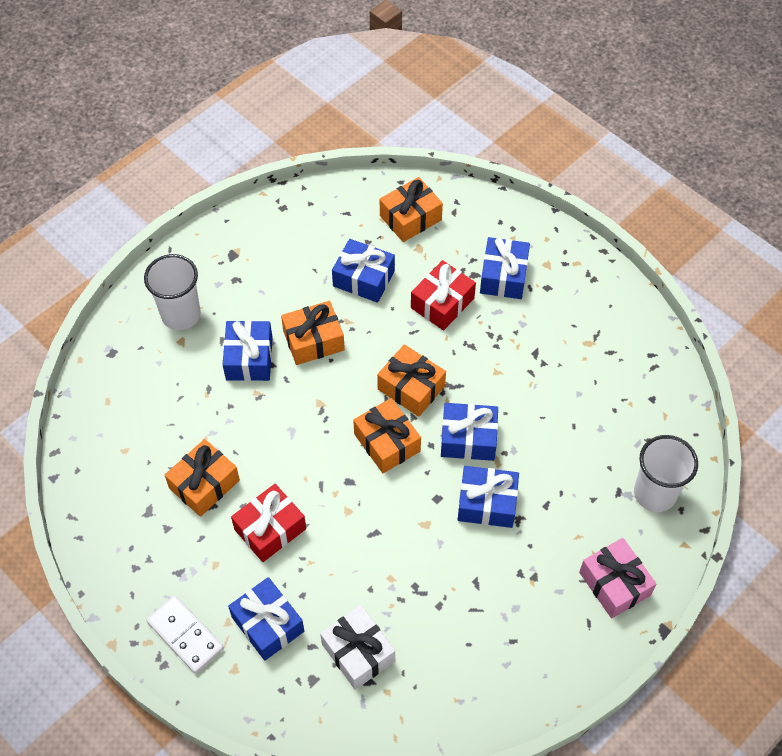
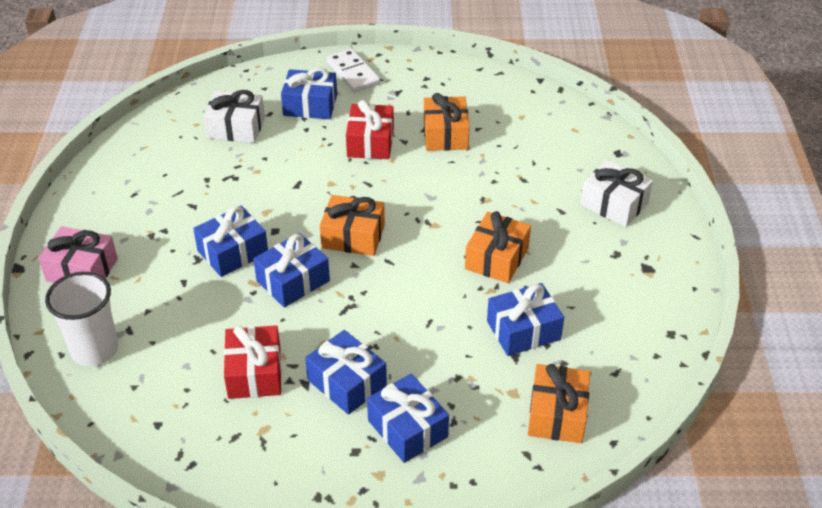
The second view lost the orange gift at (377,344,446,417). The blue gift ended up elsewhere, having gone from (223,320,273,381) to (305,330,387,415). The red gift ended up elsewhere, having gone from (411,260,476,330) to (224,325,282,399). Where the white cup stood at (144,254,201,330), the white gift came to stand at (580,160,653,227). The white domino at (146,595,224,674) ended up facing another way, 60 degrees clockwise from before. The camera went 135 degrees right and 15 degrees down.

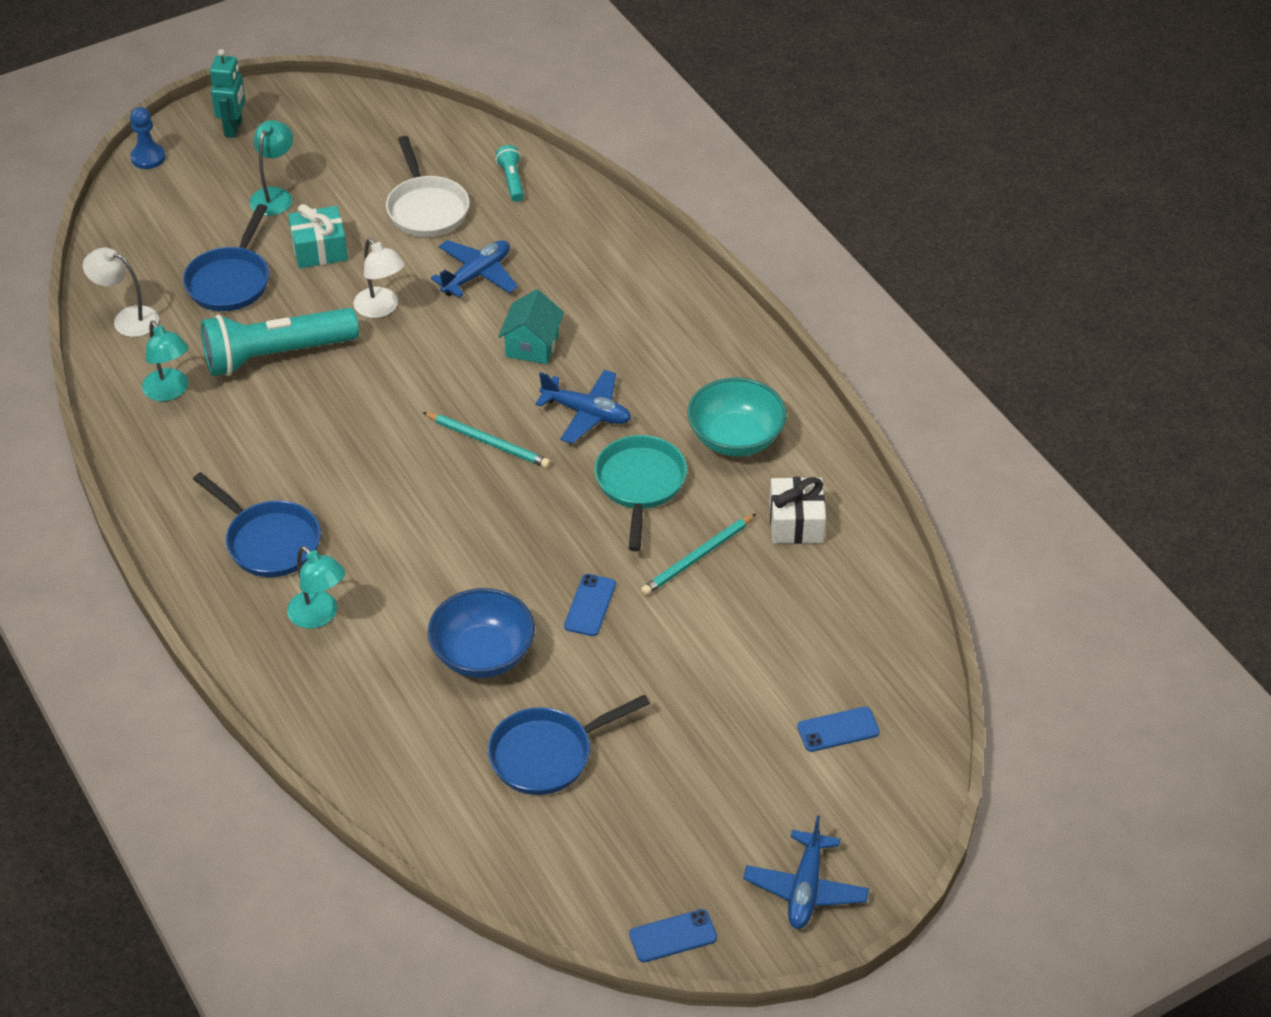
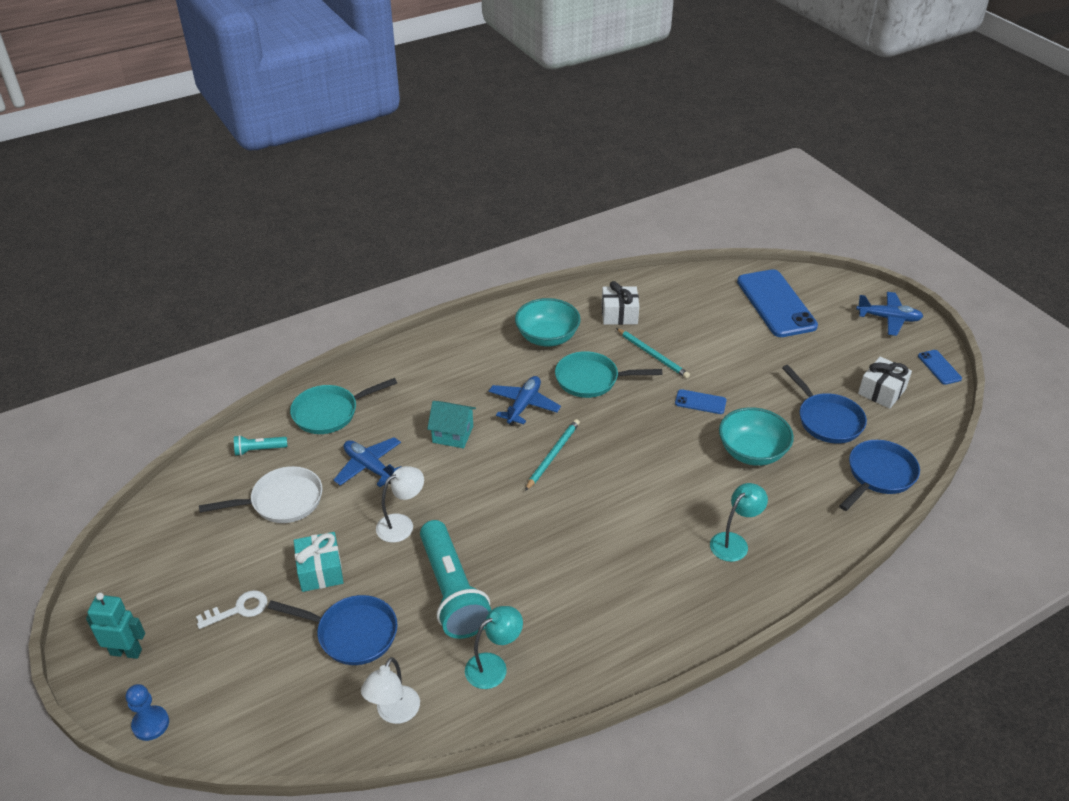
The second view gained the turquoise pan at (290,378,397,434). The second view gained the white gift at (858,357,912,409). The blue pan ended up elsewhere, having gone from (193,472,321,577) to (839,440,920,511). Where the turquoise lamp stood at (249,120,293,216), the white key came to stand at (196,590,268,629). What was the blue bowl at (427,588,535,678) turned into the turquoise bowl at (719,407,794,466). The size of the blue phone at (797,707,880,752) changed by a factor of 2.22. The camera went 90 degrees left and 5 degrees down.

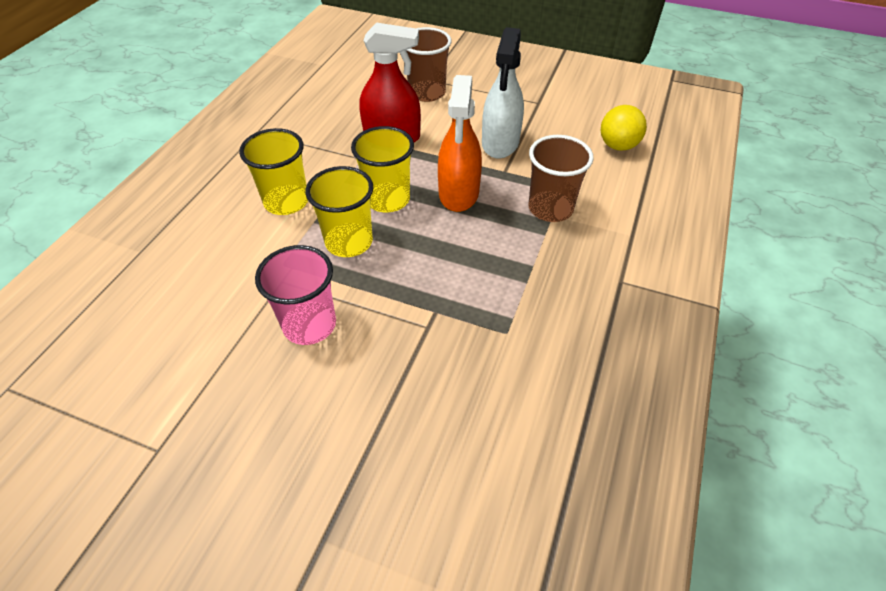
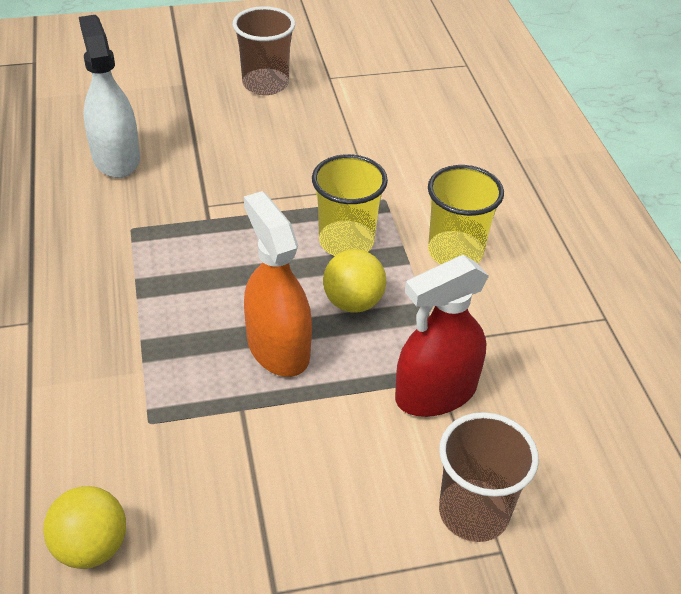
The second view lost the pink cup at (255,245,336,345). The white spray bottle ended up elsewhere, having gone from (482,27,524,159) to (79,15,140,178). The brown cup ended up elsewhere, having gone from (529,135,594,222) to (233,6,295,95). Where the yellow cup stood at (351,126,414,213), the yellow ball came to stand at (323,249,386,313). The camera went 145 degrees right and 5 degrees down.

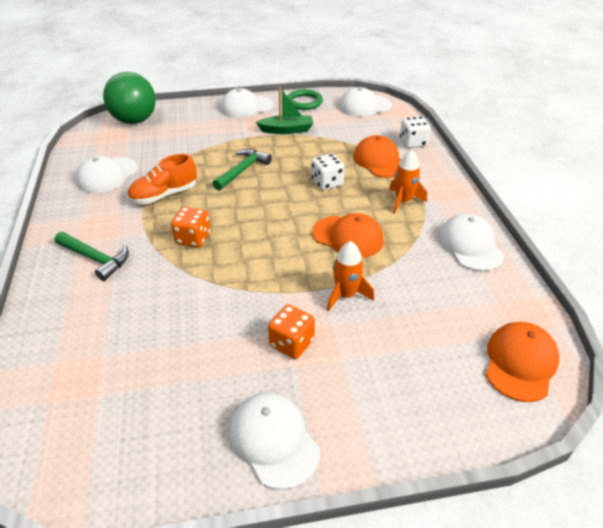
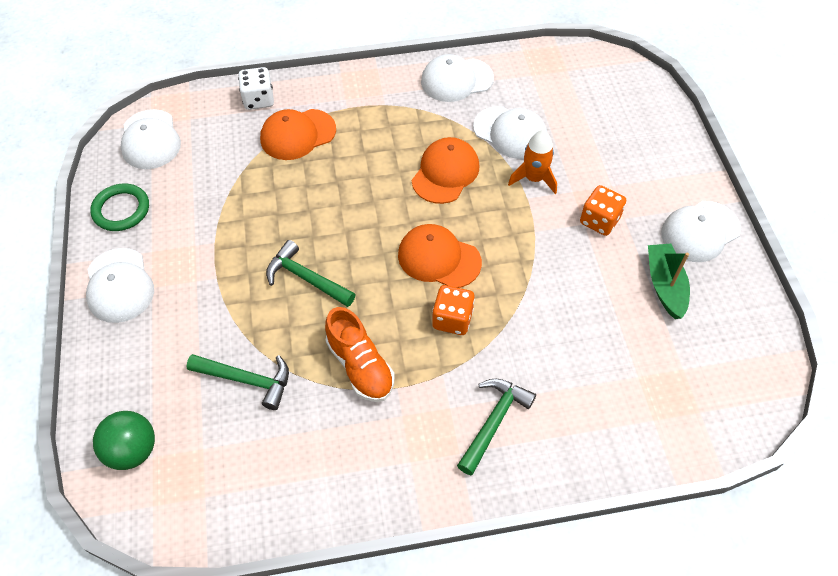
The second view lost the white dice at (311,153,345,190). The second view lost the orange rocket at (389,150,427,214). The second view gained the green hammer at (187,354,289,410). The white cap ended up elsewhere, having gone from (76,156,138,193) to (473,106,547,159). The green boat ended up elsewhere, having gone from (256,87,313,134) to (648,244,690,319). The orange cap ended up elsewhere, having gone from (486,322,559,402) to (398,224,482,288). The size of the green ball at (103,72,156,124) changed by a factor of 0.66. The camera went 90 degrees left and 15 degrees up.

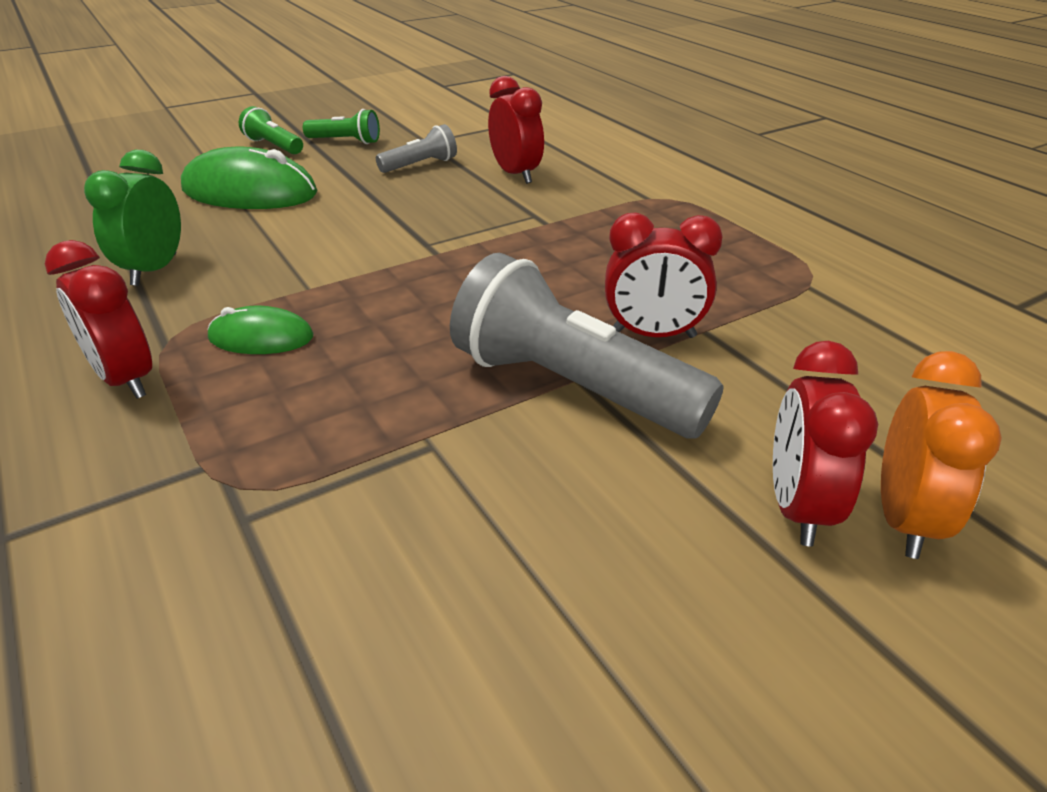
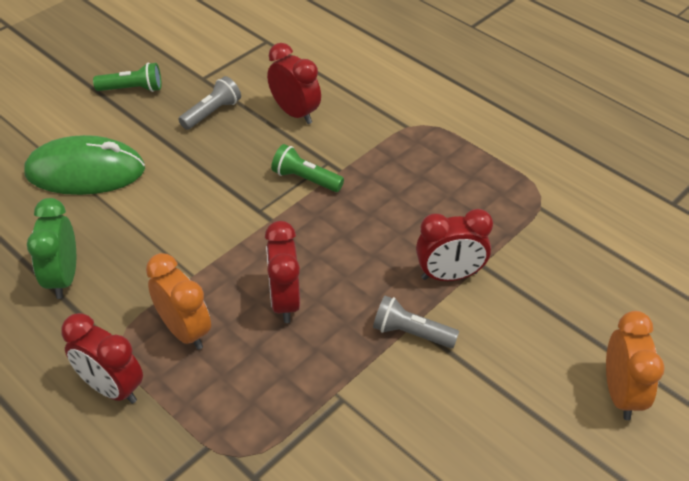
The green flashlight ended up elsewhere, having gone from (239,106,303,154) to (271,144,344,192). The red clock ended up elsewhere, having gone from (773,341,878,547) to (265,221,300,323). Where the green mouse stood at (208,306,313,354), the orange clock came to stand at (146,253,211,350). The size of the grey flashlight at (450,253,723,439) changed by a factor of 0.49. The camera went 15 degrees left and 10 degrees up.

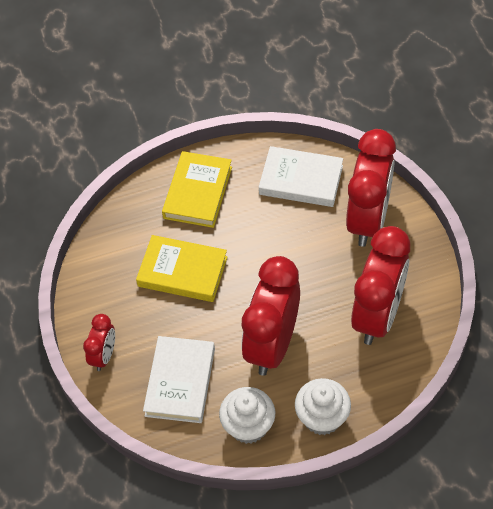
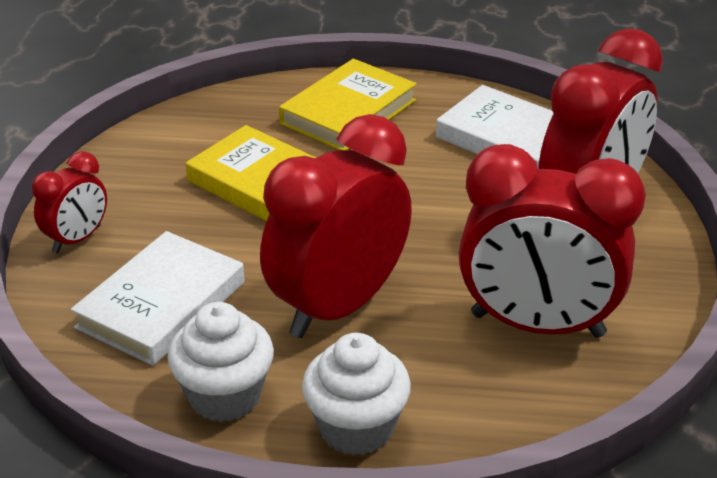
The red clock at (351,226,410,345) ended up facing another way, 60 degrees clockwise from before. The camera went 20 degrees right and 20 degrees down.

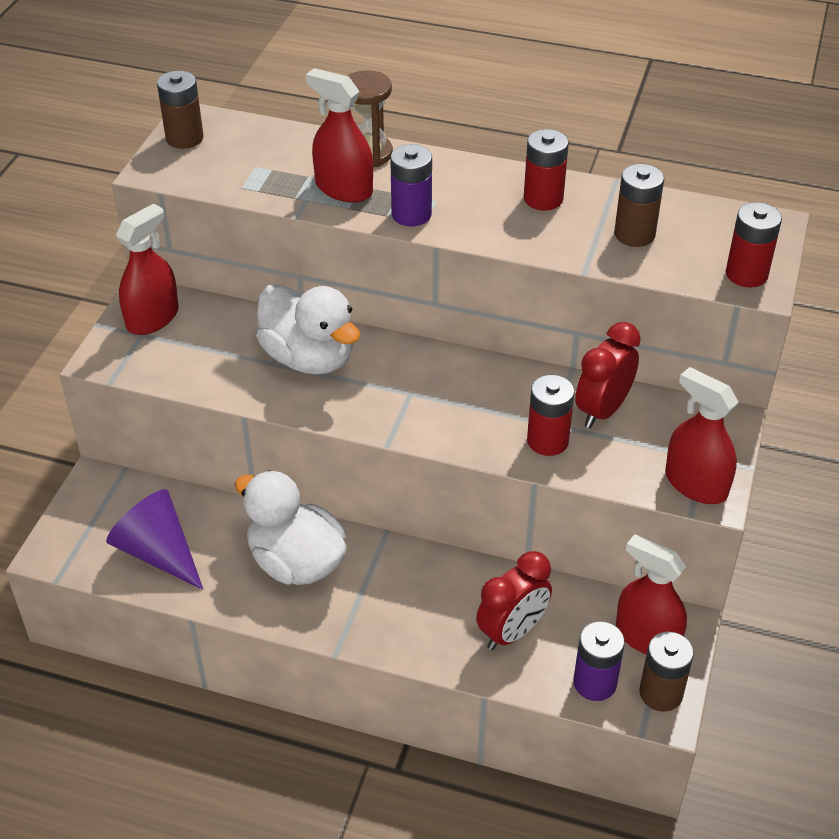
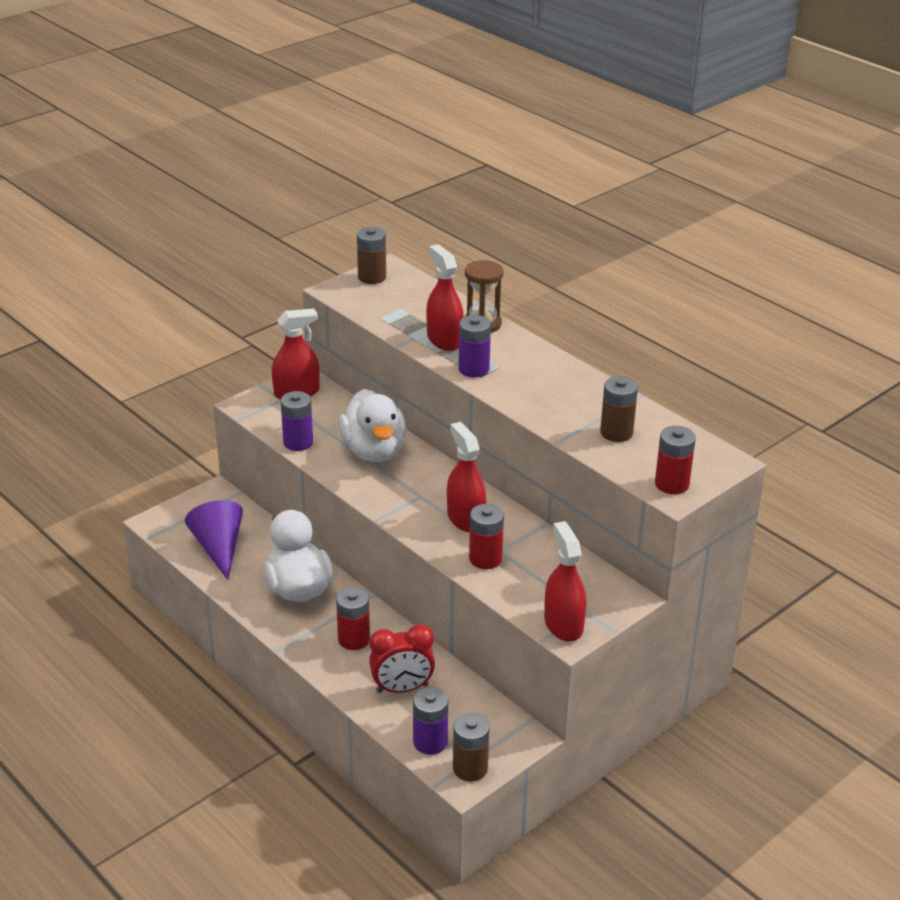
The second view lost the red clock at (575,322,641,428). The second view gained the purple battery at (281,391,313,451). The red battery ended up elsewhere, having gone from (524,129,569,210) to (336,587,370,650). The red spray bottle ended up elsewhere, having gone from (616,534,687,655) to (447,422,486,532). The camera went 30 degrees right and 10 degrees down.

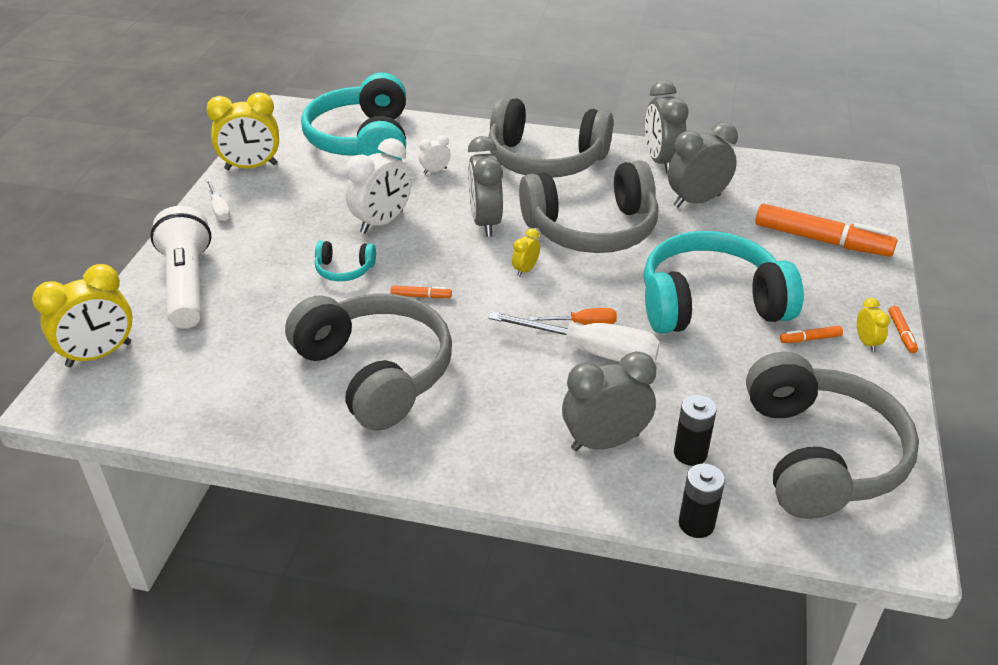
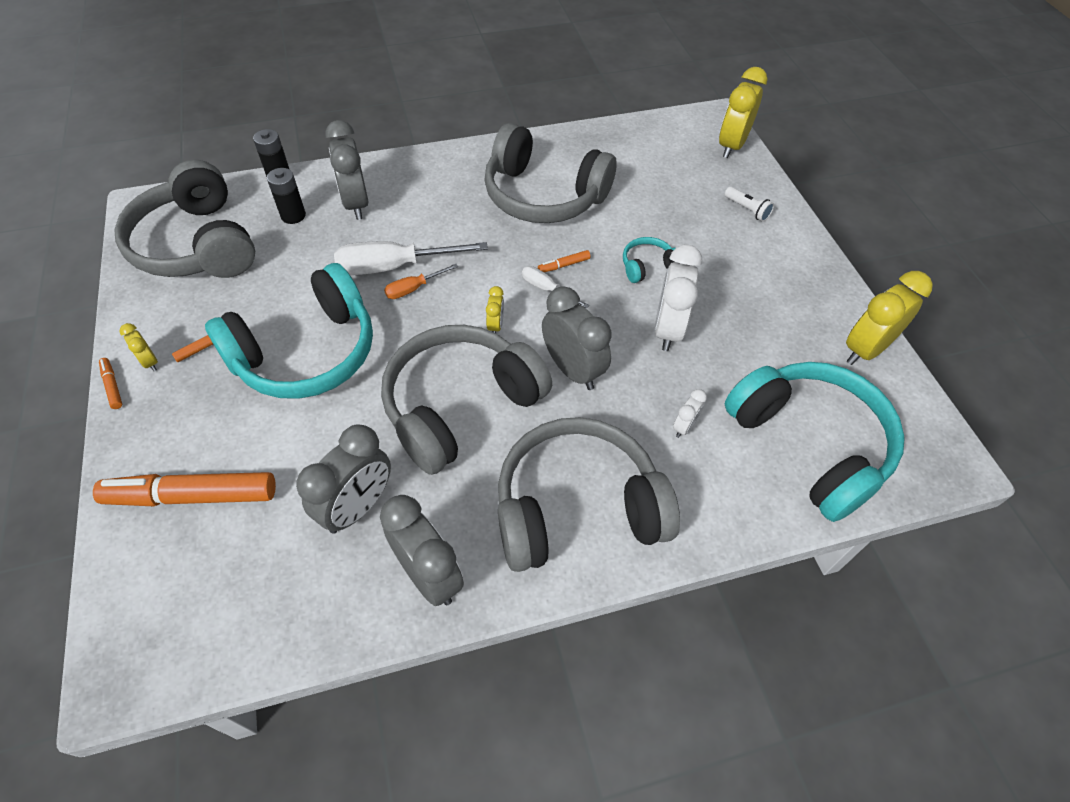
The white screwdriver ended up elsewhere, having gone from (206,179,231,221) to (522,266,589,308). The grey clock at (562,351,656,451) ended up facing another way, 120 degrees clockwise from before. The size of the white flashlight at (150,206,212,328) changed by a factor of 0.42. The camera went 150 degrees right and 15 degrees up.

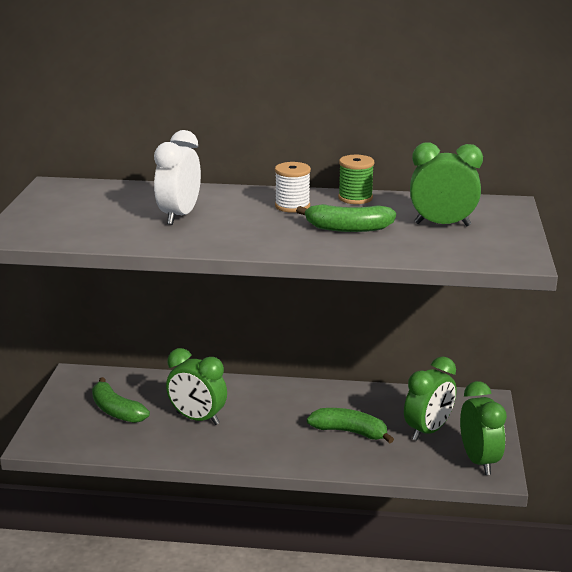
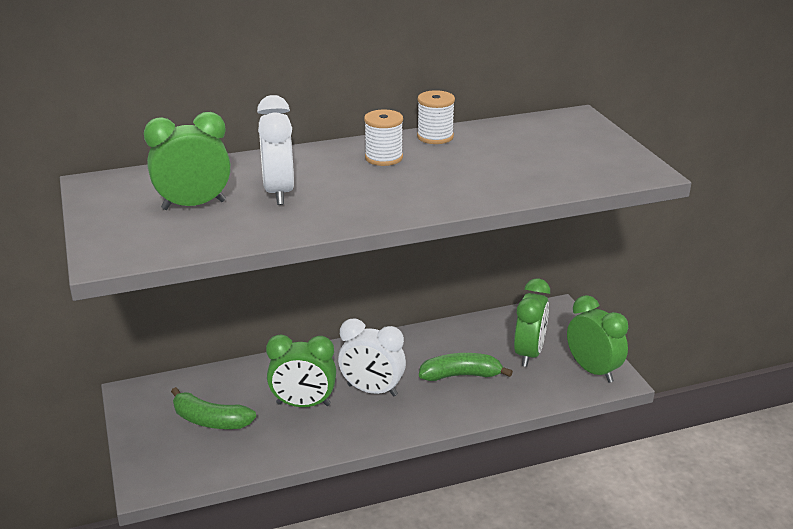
The second view lost the green banana at (296,204,396,232). The second view gained the white clock at (338,318,406,397). The green clock ended up elsewhere, having gone from (410,143,483,226) to (144,112,231,210). What was the green spool at (338,155,374,204) turned into the white spool at (417,90,455,144). The camera went 25 degrees left and 5 degrees up.

